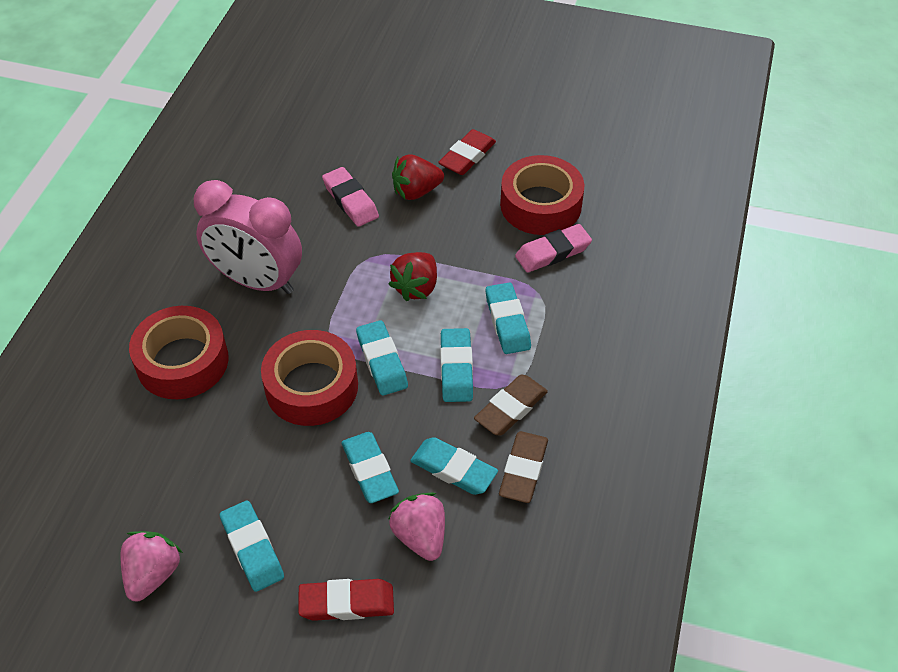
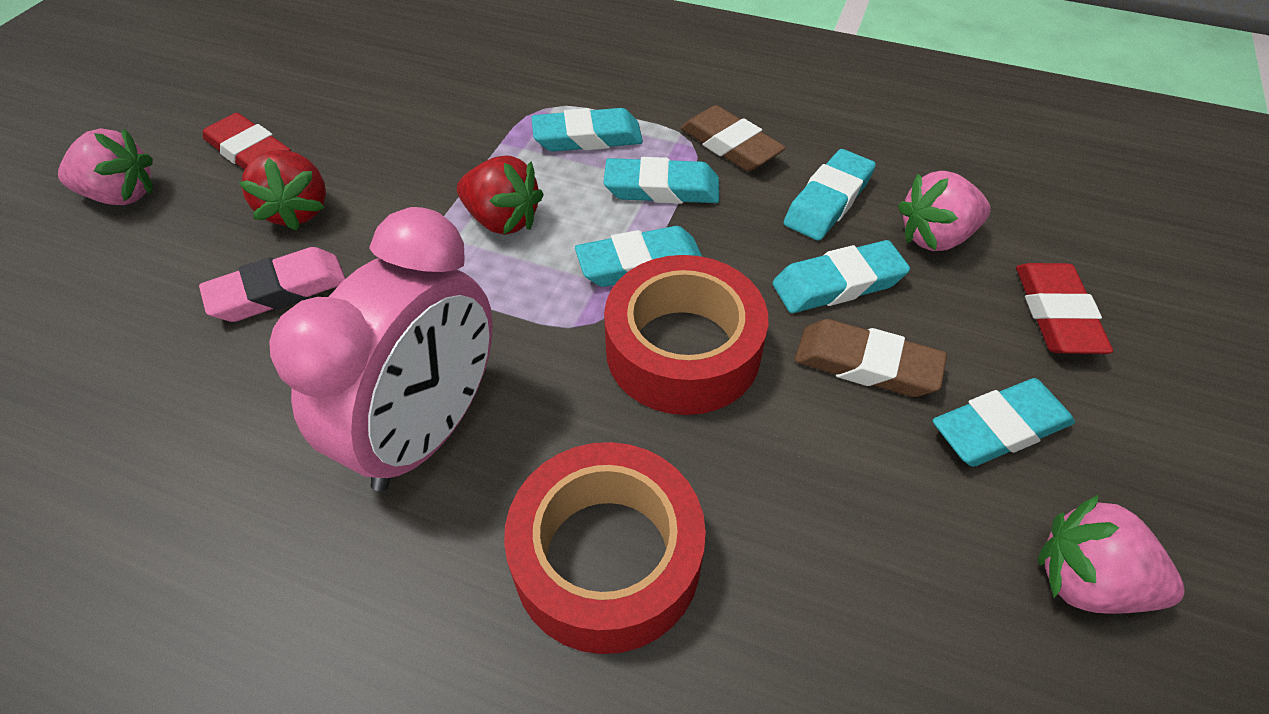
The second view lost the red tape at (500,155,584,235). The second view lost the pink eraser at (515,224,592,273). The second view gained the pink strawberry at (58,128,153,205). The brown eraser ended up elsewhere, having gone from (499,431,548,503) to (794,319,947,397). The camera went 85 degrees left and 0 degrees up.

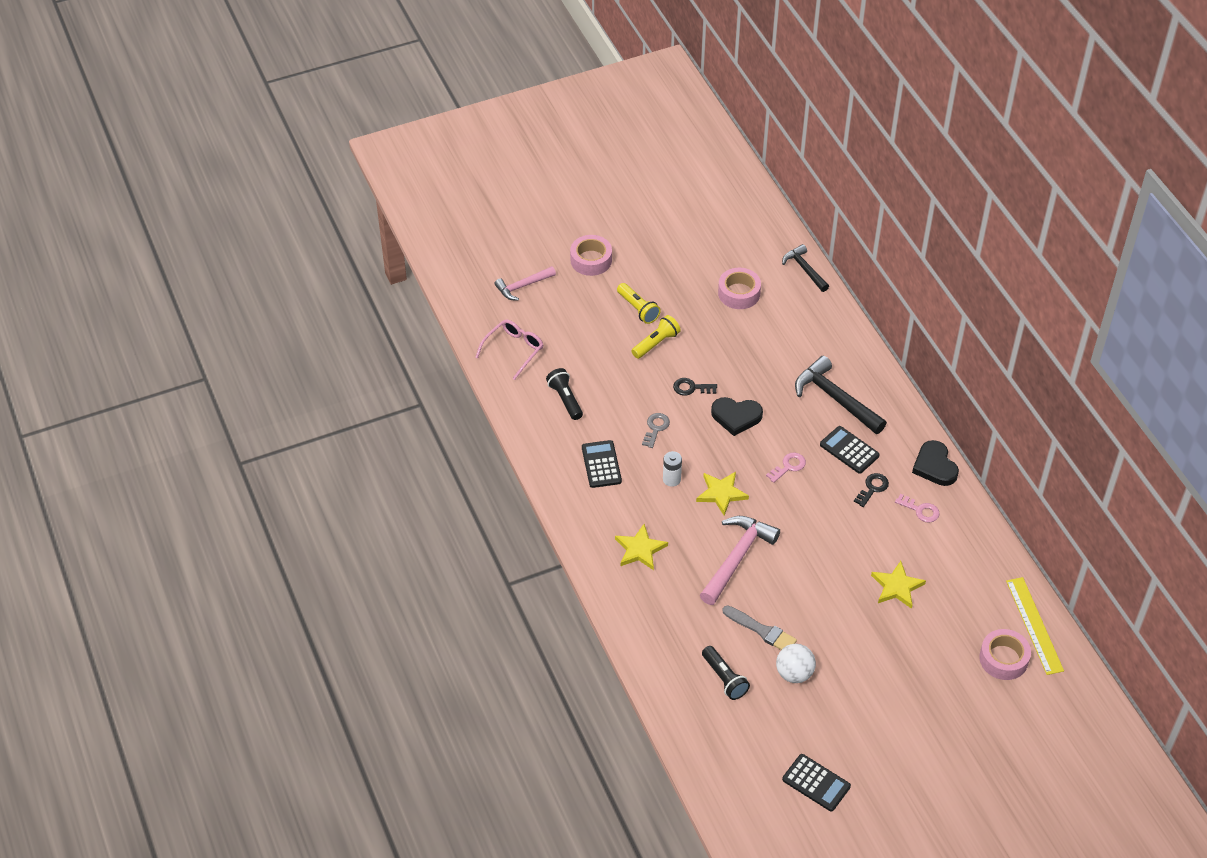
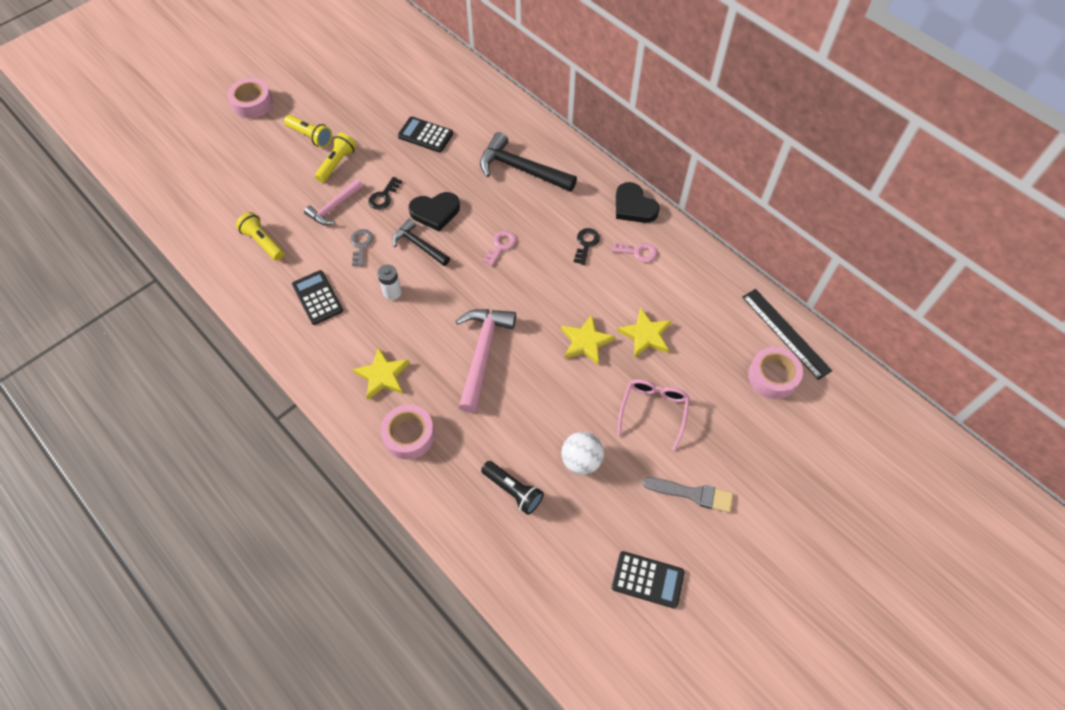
The pink glasses ended up elsewhere, having gone from (475,319,543,380) to (617,379,690,450). The pink hammer ended up elsewhere, having gone from (494,266,556,301) to (304,179,363,225). The yellow star ended up elsewhere, having gone from (696,472,749,516) to (561,315,615,366). The pink tape ended up elsewhere, having gone from (718,268,761,309) to (381,404,435,460). The grey brush ended up elsewhere, having gone from (722,605,797,650) to (642,477,733,512). The black hammer ended up elsewhere, having gone from (782,244,829,292) to (392,219,450,266). The black calculator ended up elsewhere, having gone from (820,426,880,474) to (398,117,453,152). What was the black flashlight at (546,368,583,420) turned into the yellow flashlight at (236,212,284,260). What was the yellow ruler at (1006,577,1064,675) turned into the black ruler at (742,289,832,380). The black key at (673,378,717,396) ended up facing another way, 45 degrees counterclockwise from before. The camera went 20 degrees left and 10 degrees up.

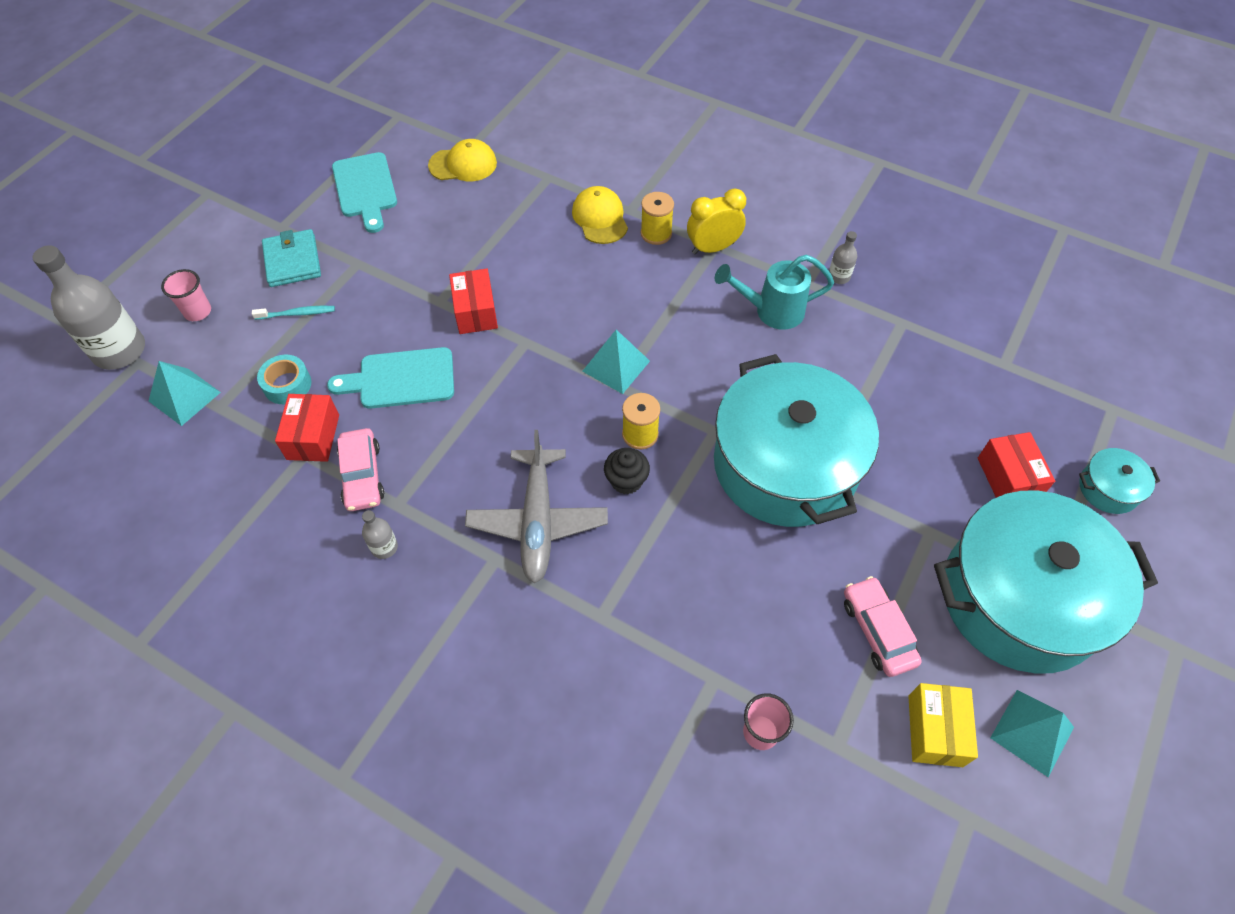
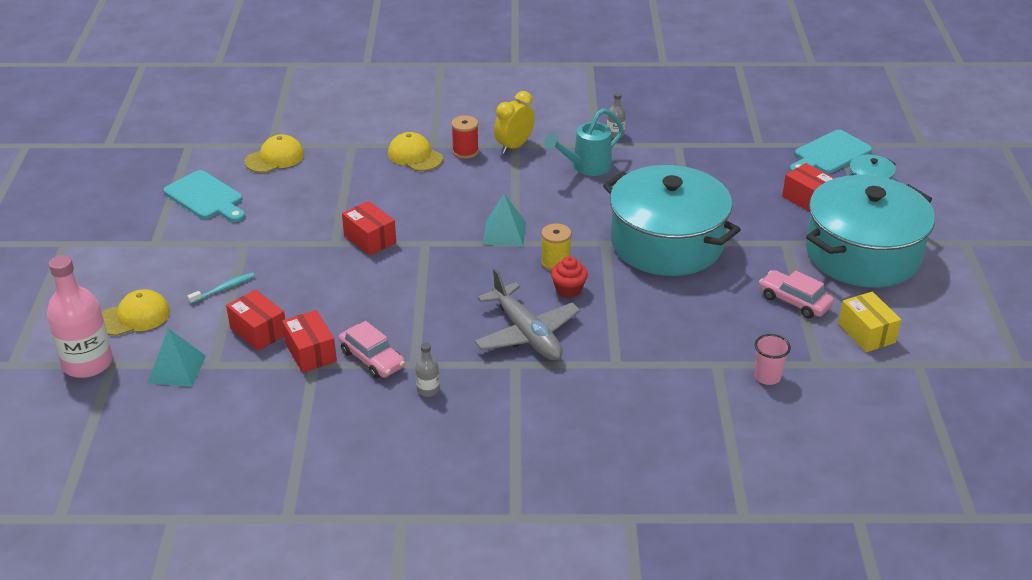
The second view lost the turquoise wallet at (262,229,321,287). The second view lost the turquoise pyramid at (990,690,1074,777). The turquoise cutting board ended up elsewhere, having gone from (327,347,454,409) to (789,130,872,173). Where the pink cup stood at (161,269,211,321), the yellow cap came to stand at (102,289,170,336). Where the turquoise tape stood at (257,355,311,404), the red box came to stand at (226,290,285,351). What was the grey bottle at (33,245,145,370) turned into the pink bottle at (47,255,113,378). What was the black cupcake at (604,448,650,494) turned into the red cupcake at (551,256,588,298). What was the yellow spool at (641,192,674,245) turned into the red spool at (451,115,479,159). The camera went 30 degrees left and 20 degrees down.

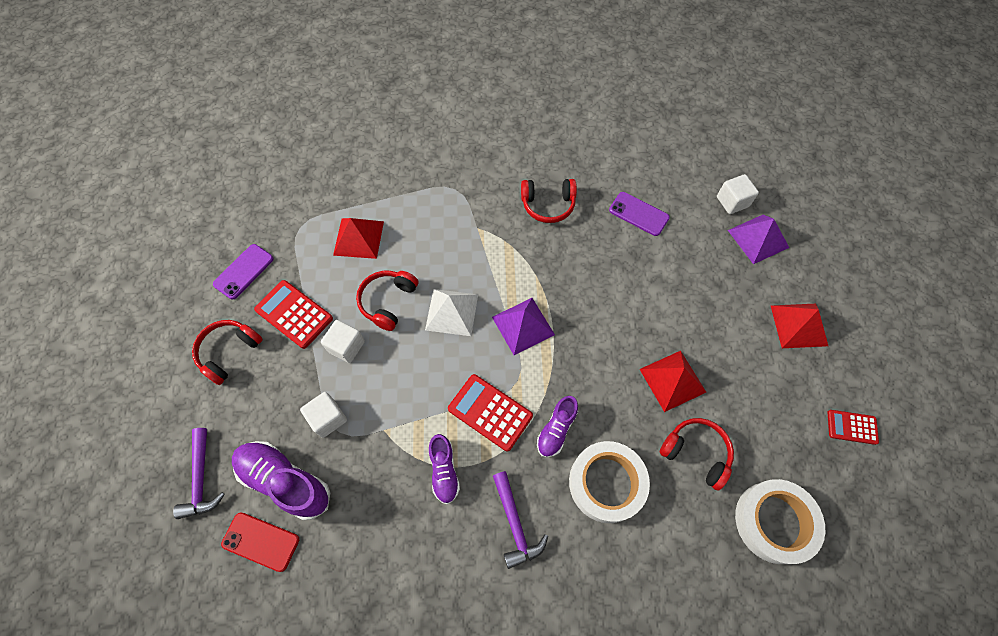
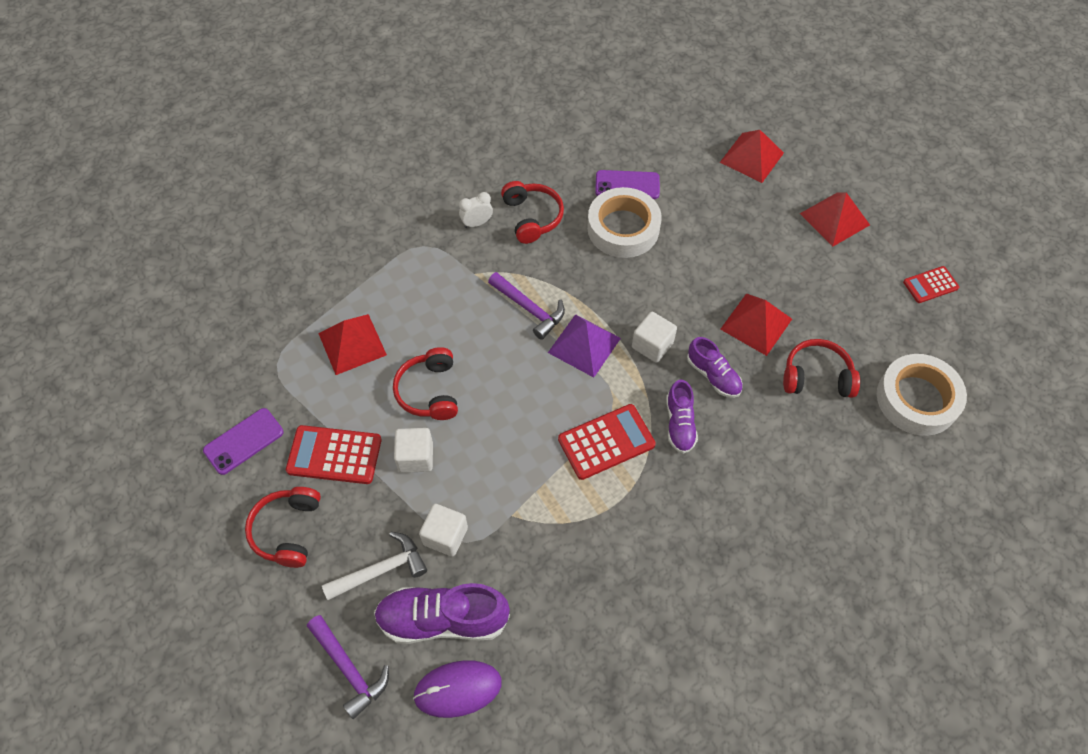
The second view lost the white pyramid at (425,289,478,336). The second view gained the white hammer at (322,532,427,600). The second view gained the white clock at (459,192,493,228). The purple shoe ended up elsewhere, having gone from (429,434,460,504) to (687,337,743,398). The purple hammer ended up elsewhere, having gone from (493,471,548,569) to (488,272,565,340). The white tape ended up elsewhere, having gone from (569,441,650,523) to (587,187,662,258). The white cube ended up elsewhere, having gone from (717,174,759,214) to (632,312,677,363). Where the red phone stood at (221,512,299,572), the purple mouse came to stand at (413,660,502,718). What was the purple pyramid at (728,215,789,264) turned into the red pyramid at (720,130,784,183). The purple phone at (213,244,274,299) ended up facing another way, 45 degrees clockwise from before. The red calculator at (448,374,533,452) ended up facing another way, 150 degrees clockwise from before. The red headphones at (521,179,577,223) ended up facing another way, 75 degrees counterclockwise from before. The camera went 30 degrees left and 5 degrees down.

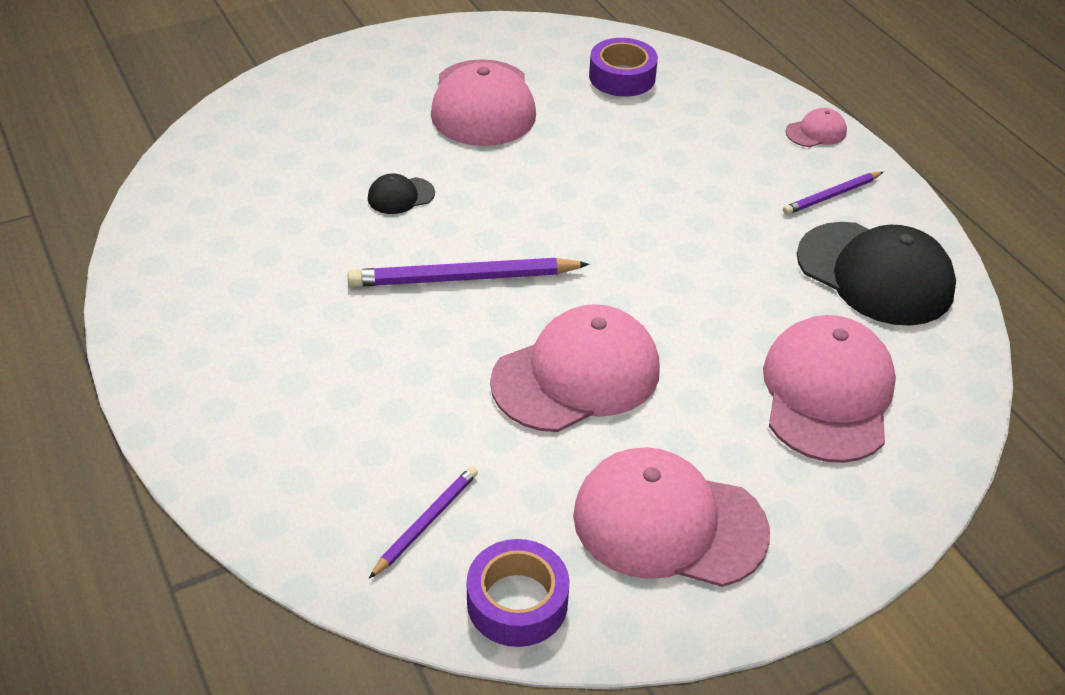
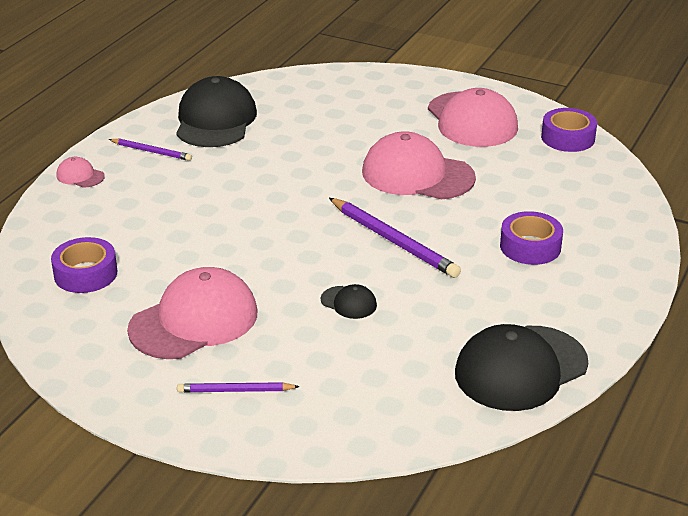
The second view lost the pink cap at (763,315,896,463). The second view gained the black cap at (455,324,588,411). The second view gained the purple tape at (500,211,563,265). The purple pencil ended up elsewhere, having gone from (369,466,478,579) to (177,382,300,392). The camera went 125 degrees left and 10 degrees down.

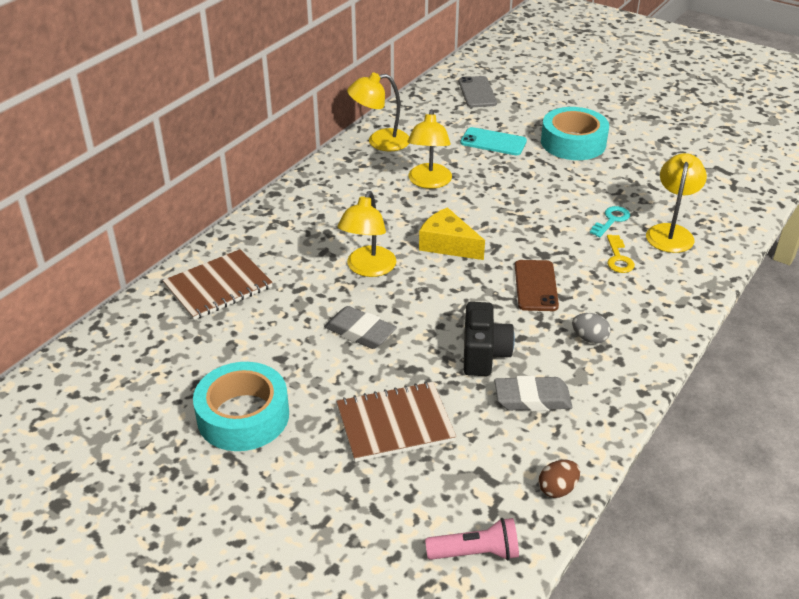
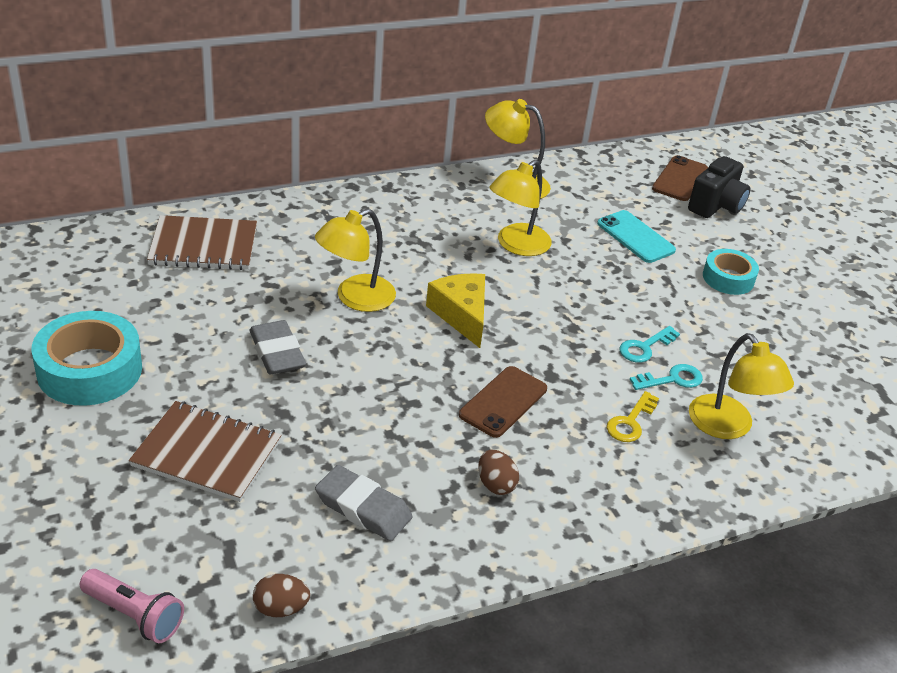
The second view gained the turquoise key at (620,326,680,363). The black camera ended up elsewhere, having gone from (464,302,515,376) to (688,156,751,218). What was the grey phone at (459,76,497,107) turned into the brown phone at (652,155,708,201). What was the grey egg at (572,313,611,344) turned into the brown egg at (478,450,519,495). The yellow lamp at (646,153,707,253) ended up facing another way, 105 degrees clockwise from before. The size of the turquoise tape at (541,107,609,160) changed by a factor of 0.61. The camera went 30 degrees right and 0 degrees up.

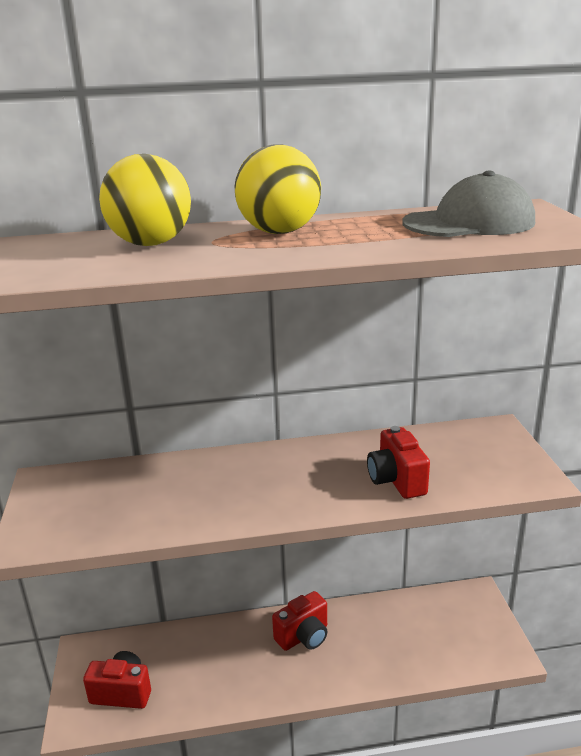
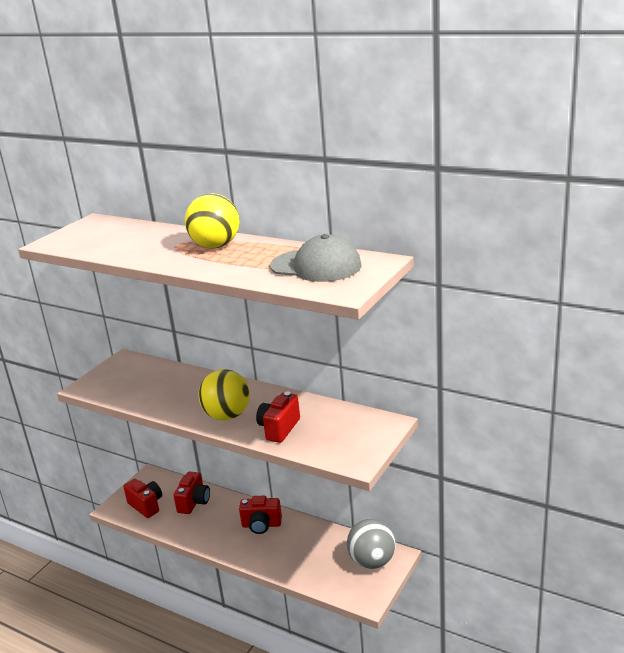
The second view gained the red camera at (173,471,210,514). The second view gained the grey ball at (347,519,395,569). The yellow ball ended up elsewhere, having gone from (99,154,191,246) to (199,369,250,420). The camera went 40 degrees right and 0 degrees up.

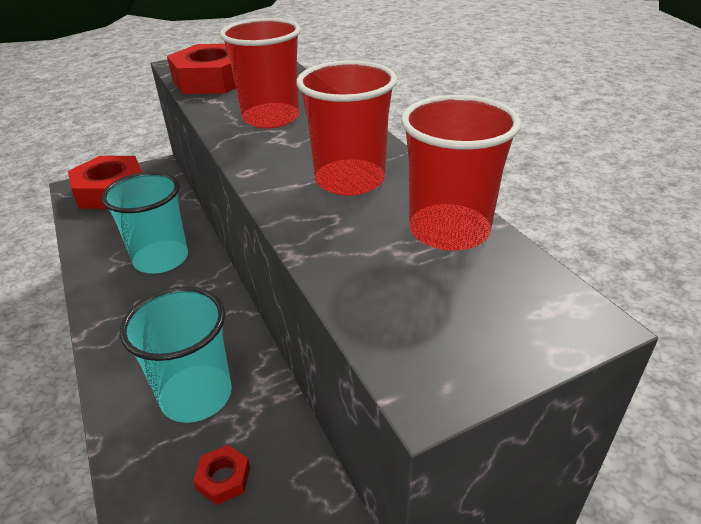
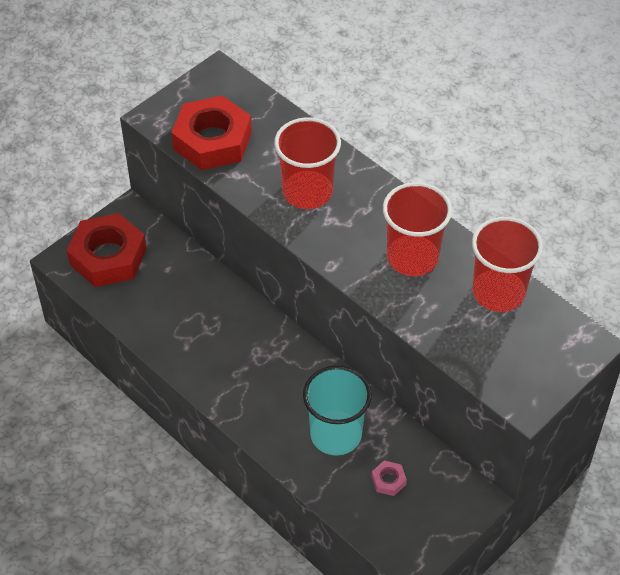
The second view lost the turquoise cup at (101,172,188,273). What was the red nut at (193,445,250,505) turned into the pink nut at (371,461,407,496). The camera went 20 degrees left and 15 degrees up.

